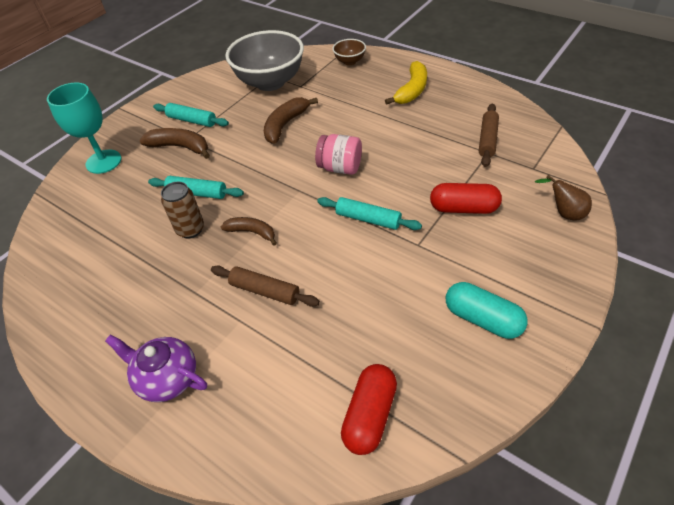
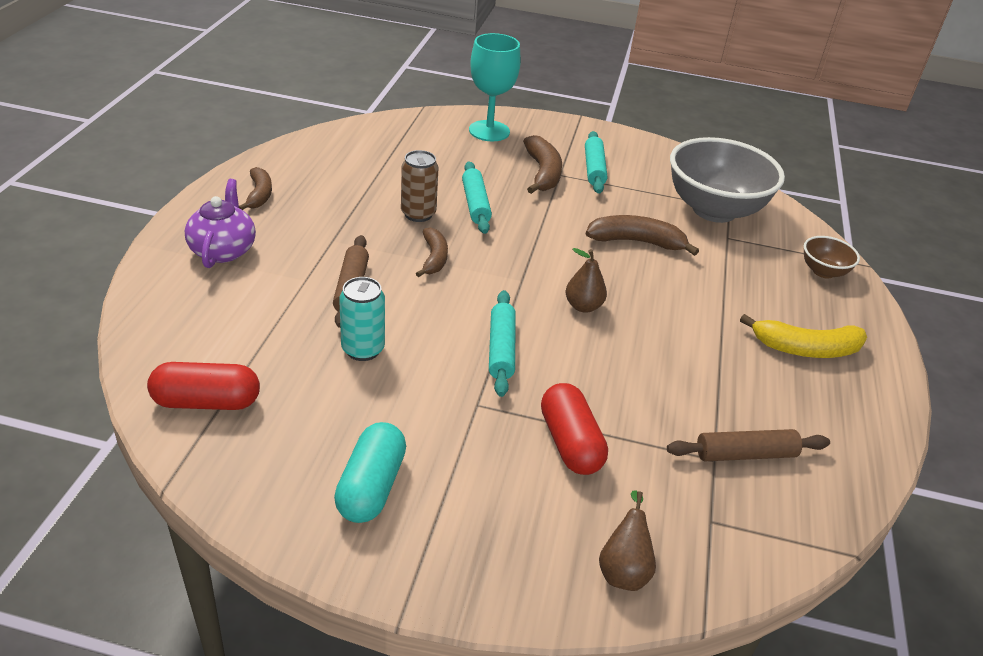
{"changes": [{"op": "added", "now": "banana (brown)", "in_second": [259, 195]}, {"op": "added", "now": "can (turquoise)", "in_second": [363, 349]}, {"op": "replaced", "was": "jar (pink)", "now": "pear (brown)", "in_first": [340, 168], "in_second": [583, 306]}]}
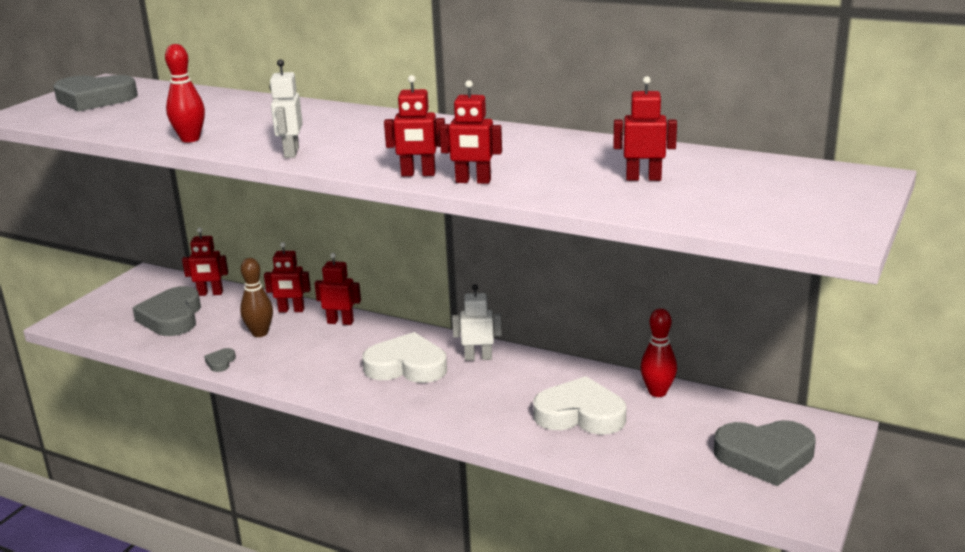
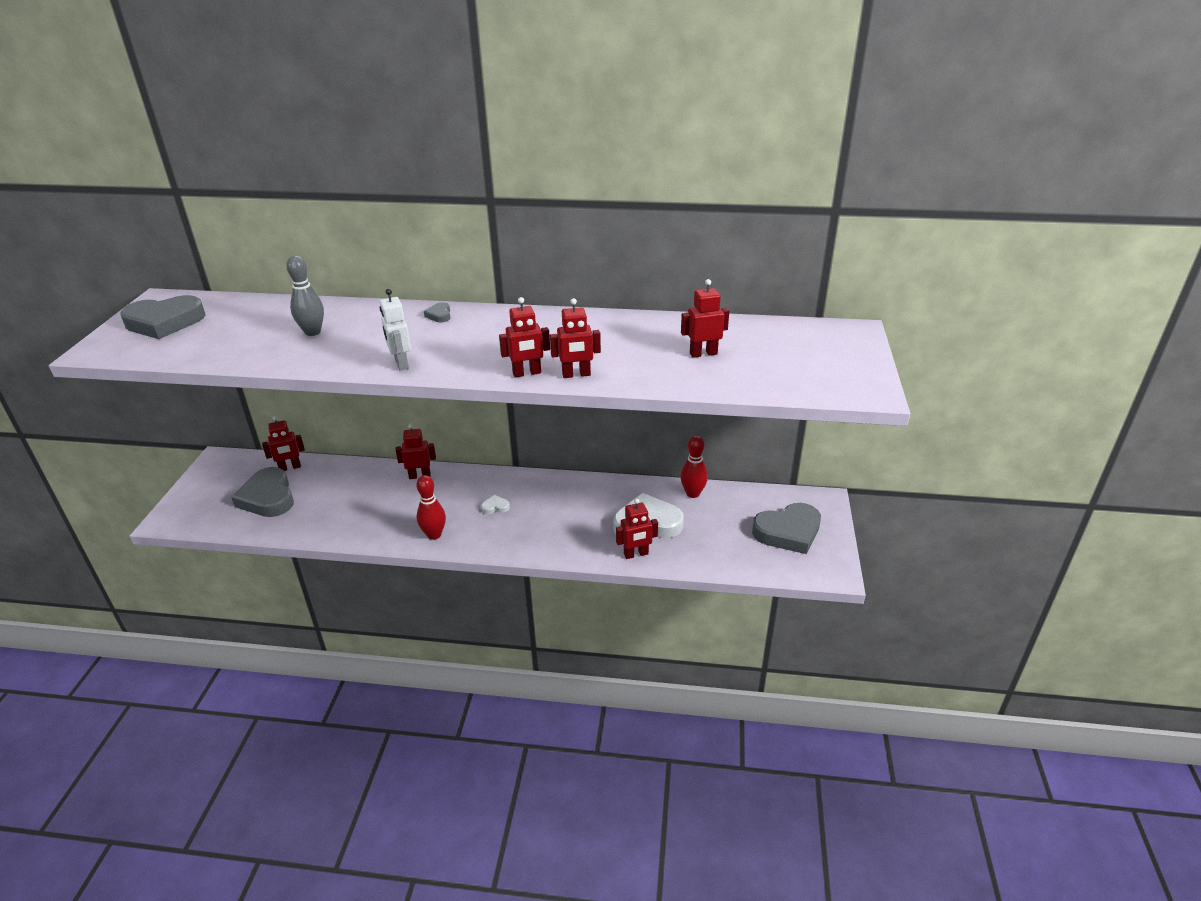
{"changes": [{"op": "removed", "was": "bowling pin (brown)", "in_first": [260, 333]}, {"op": "removed", "was": "robot (white)", "in_first": [478, 357]}, {"op": "added", "now": "bowling pin (grey)", "in_second": [313, 332]}, {"op": "moved", "was": "bowling pin (red)", "in_first": [190, 139], "in_second": [434, 535]}, {"op": "moved", "was": "heart (grey)", "in_first": [220, 362], "in_second": [439, 315]}, {"op": "moved", "was": "robot (red)", "in_first": [291, 310], "in_second": [636, 554]}, {"op": "resized", "was": "heart (white)", "in_first": [406, 366], "in_second": [495, 507], "ratio": 0.42}]}
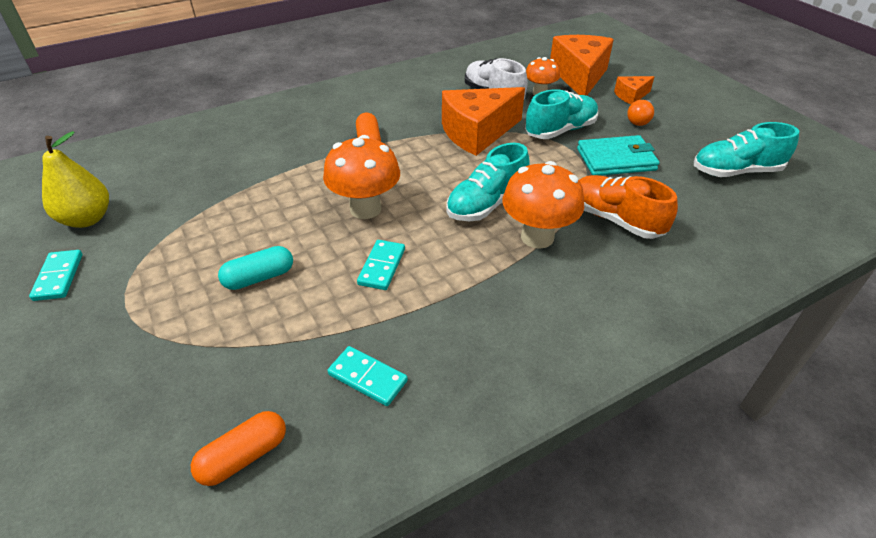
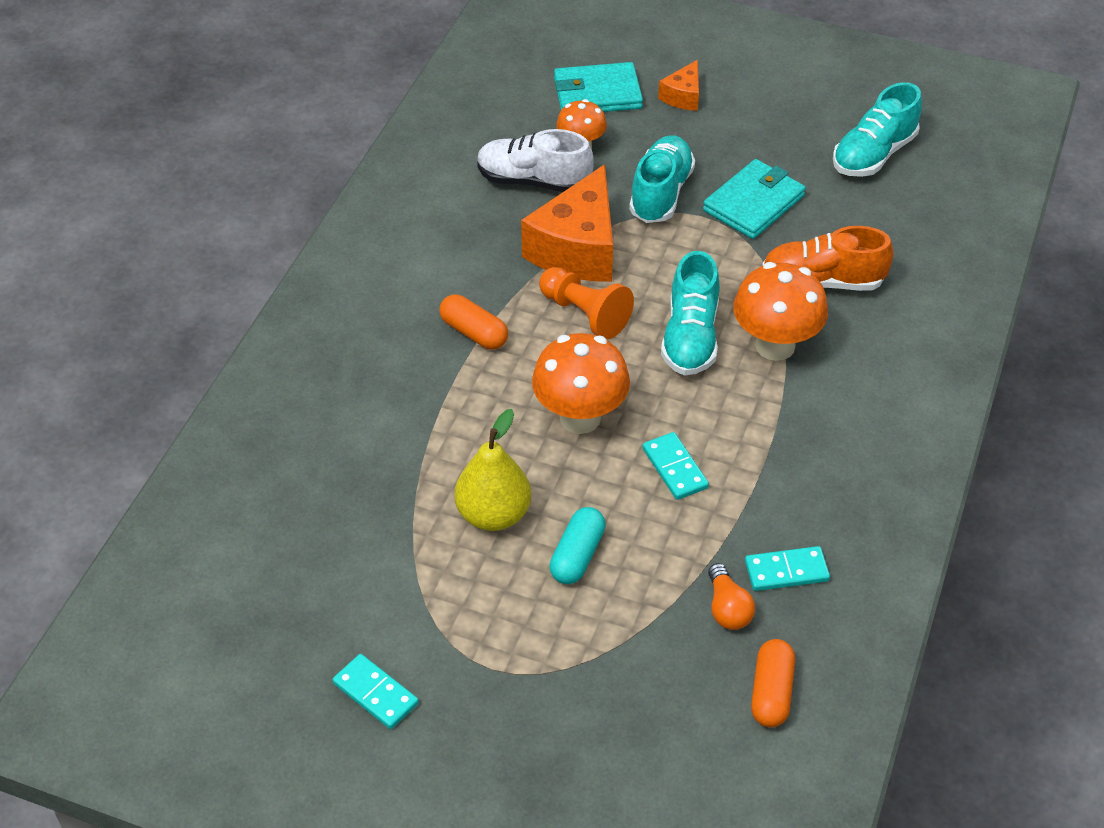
{"changes": [{"op": "added", "now": "pawn (orange)", "in_second": [585, 314]}, {"op": "moved", "was": "pear (yellow)", "in_first": [87, 219], "in_second": [493, 514]}, {"op": "moved", "was": "light bulb (orange)", "in_first": [639, 120], "in_second": [727, 608]}, {"op": "replaced", "was": "cheese (orange)", "now": "wallet (turquoise)", "in_first": [579, 76], "in_second": [597, 93]}]}
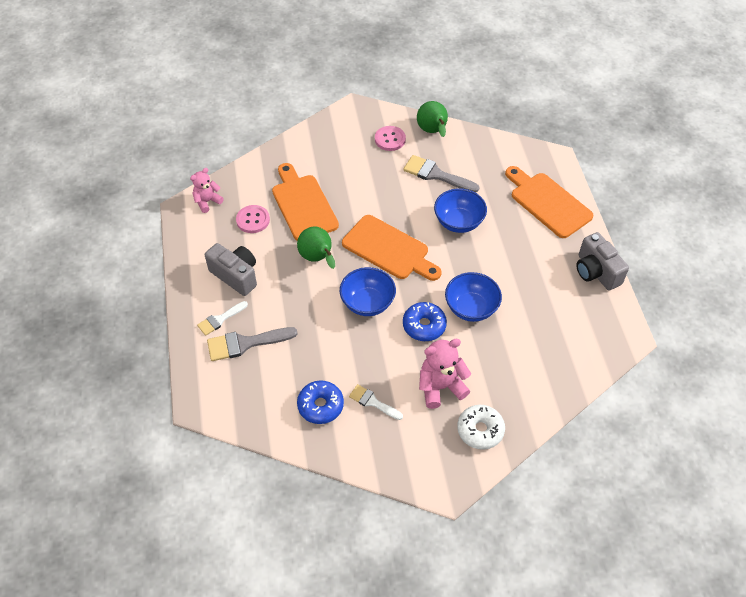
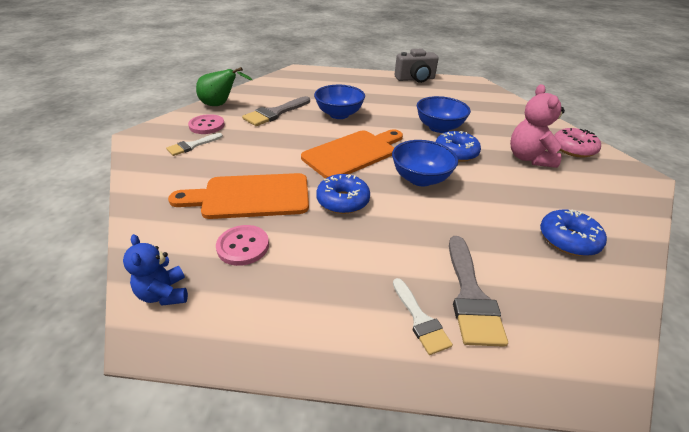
{"changes": [{"op": "removed", "was": "camera (grey)", "in_first": [236, 275]}, {"op": "removed", "was": "cutting board (orange)", "in_first": [548, 203]}, {"op": "moved", "was": "brush (white)", "in_first": [372, 402], "in_second": [192, 146]}, {"op": "replaced", "was": "pear (green)", "now": "donut (blue)", "in_first": [318, 258], "in_second": [343, 201]}, {"op": "recoloured", "was": "teddy bear (pink)", "now": "teddy bear (blue)", "in_first": [207, 201], "in_second": [164, 294]}, {"op": "recoloured", "was": "donut (white)", "now": "donut (pink)", "in_first": [480, 430], "in_second": [573, 149]}]}
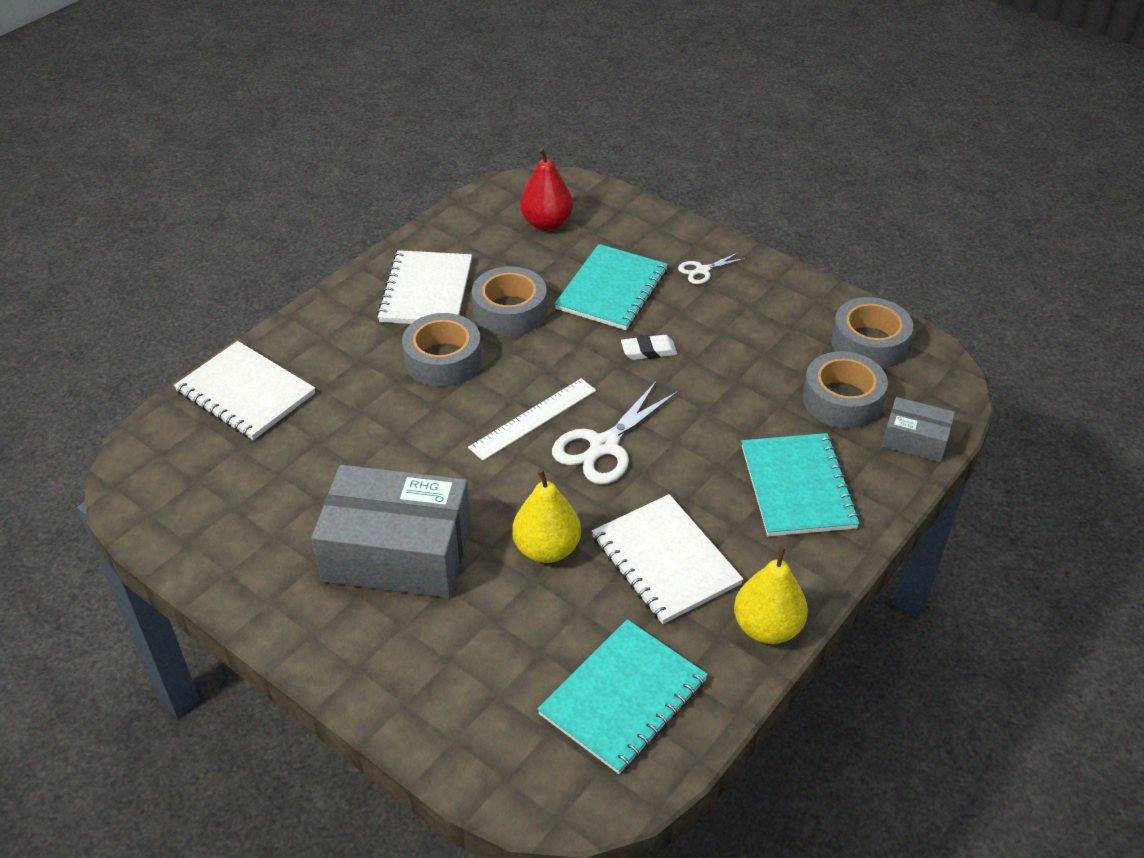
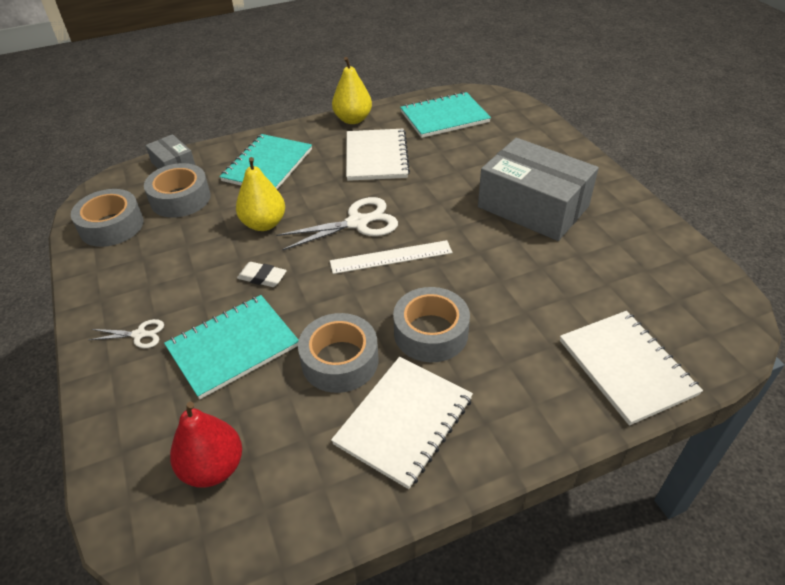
{"changes": [{"op": "moved", "was": "pear (yellow)", "in_first": [547, 549], "in_second": [264, 224]}]}
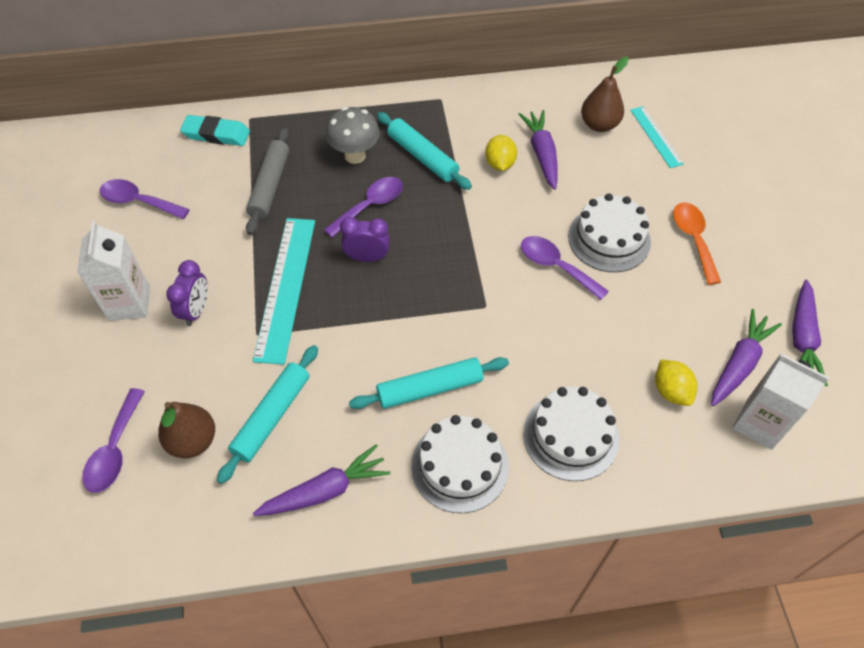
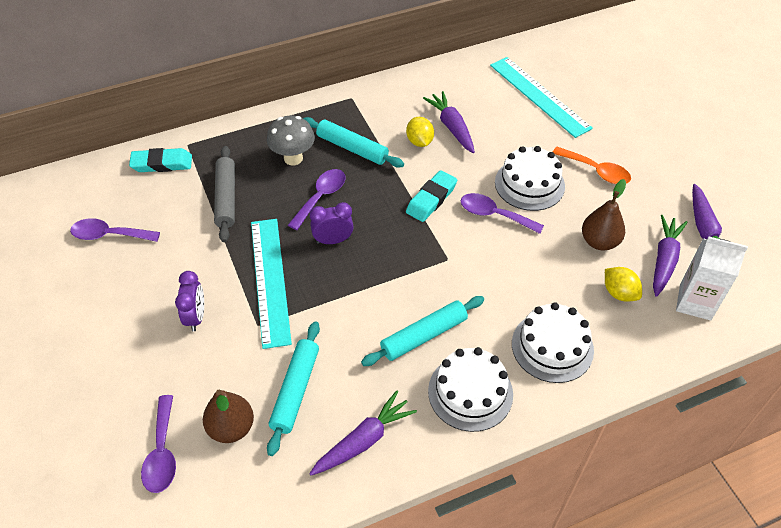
{"changes": [{"op": "removed", "was": "carton (white)", "in_first": [129, 303]}, {"op": "added", "now": "eraser (turquoise)", "in_second": [431, 199]}, {"op": "moved", "was": "pear (brown)", "in_first": [599, 125], "in_second": [599, 242]}, {"op": "turned", "was": "spoon (orange)", "in_first": [693, 239], "in_second": [596, 171], "clockwise": 150}, {"op": "resized", "was": "ruler (turquoise)", "in_first": [656, 136], "in_second": [539, 96], "ratio": 1.8}]}
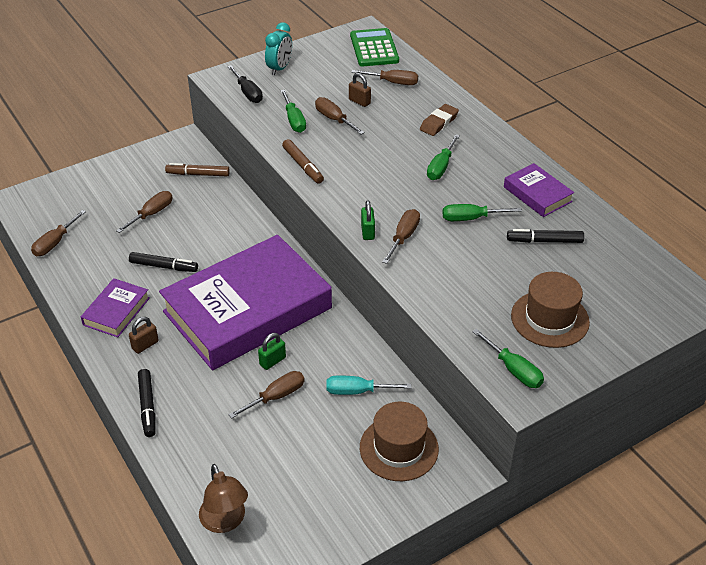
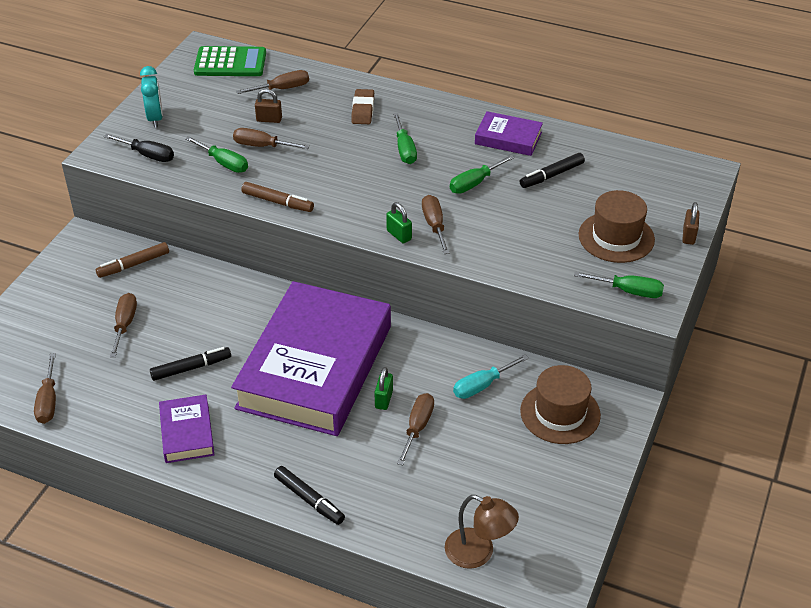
{"changes": [{"op": "moved", "was": "padlock (brown)", "in_first": [145, 345], "in_second": [688, 236]}, {"op": "turned", "was": "calculator (green)", "in_first": [374, 48], "in_second": [230, 63], "clockwise": 135}]}
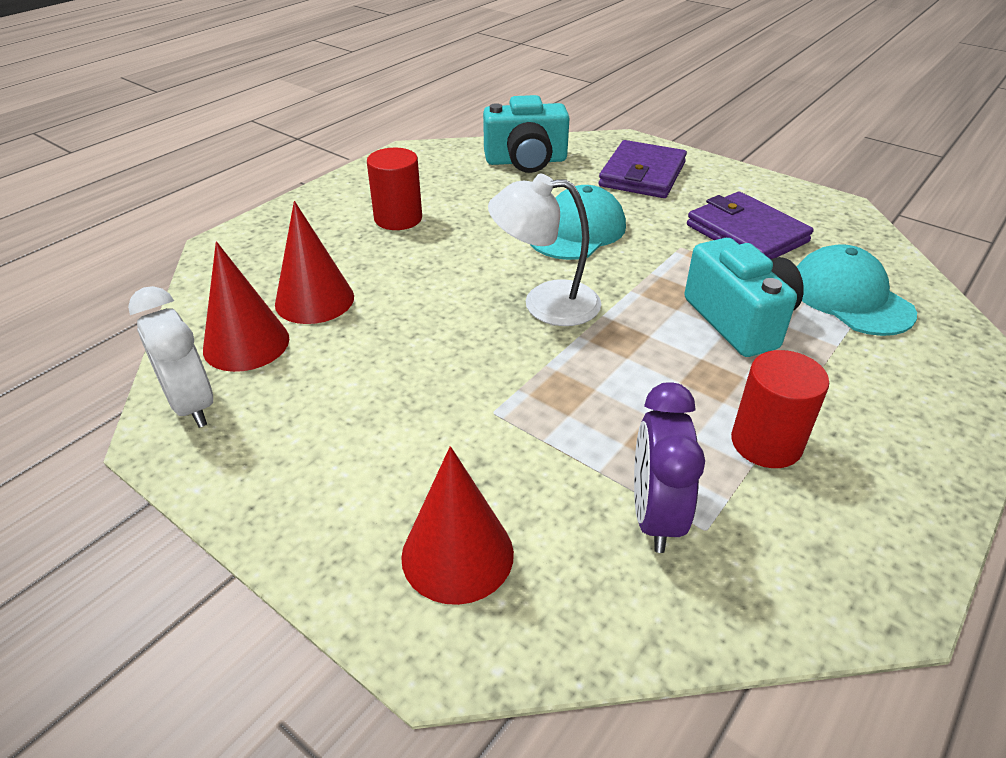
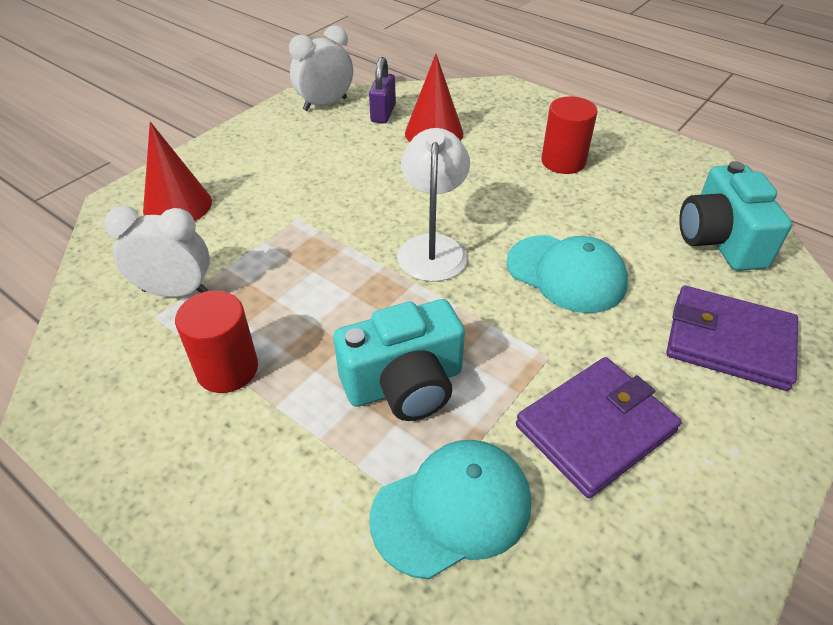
{"changes": [{"op": "replaced", "was": "cone (red)", "now": "padlock (purple)", "in_first": [246, 344], "in_second": [383, 113]}, {"op": "recoloured", "was": "clock (purple)", "now": "clock (white)", "in_first": [655, 516], "in_second": [175, 291]}]}
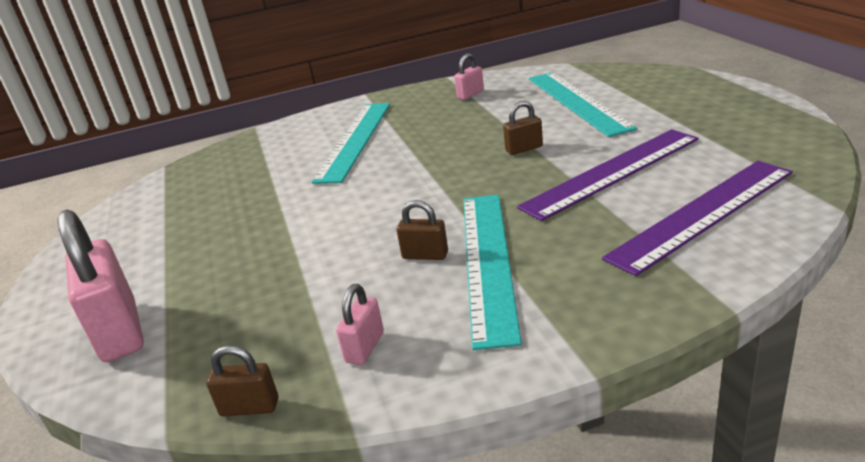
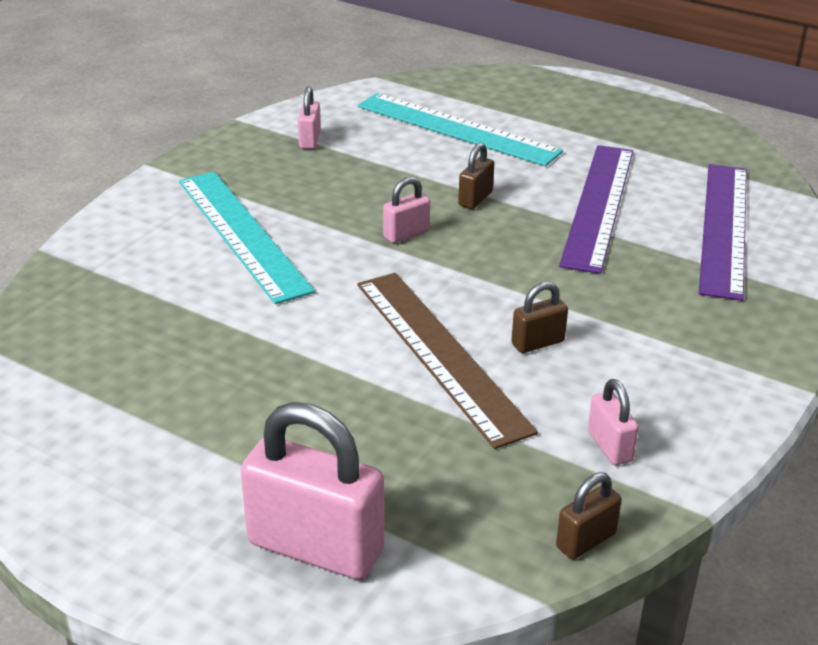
{"changes": [{"op": "removed", "was": "ruler (turquoise)", "in_first": [488, 261]}, {"op": "added", "now": "ruler (brown)", "in_second": [440, 354]}, {"op": "added", "now": "padlock (pink)", "in_second": [406, 234]}]}
